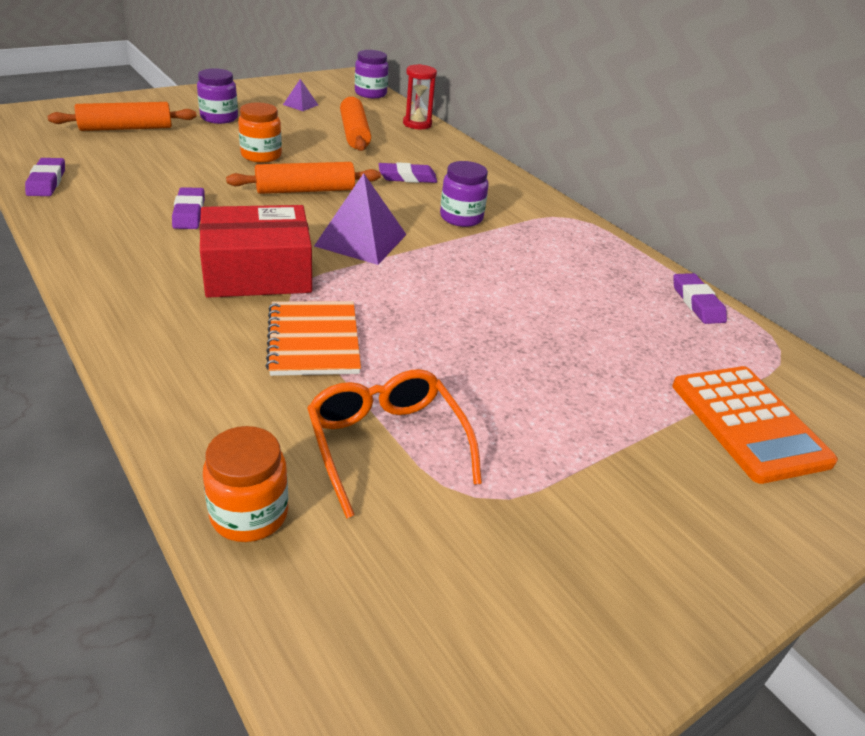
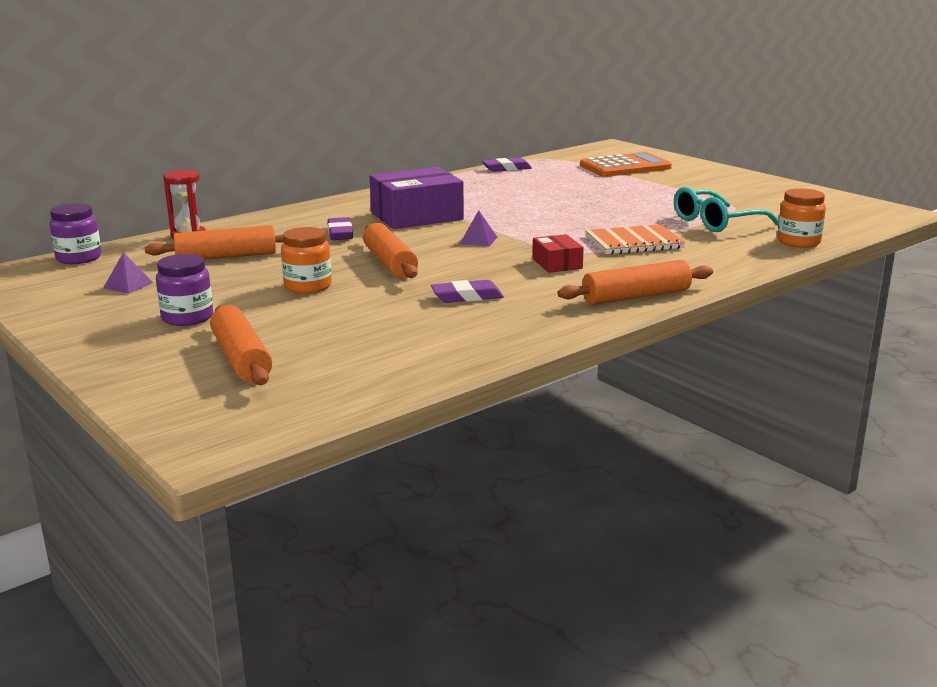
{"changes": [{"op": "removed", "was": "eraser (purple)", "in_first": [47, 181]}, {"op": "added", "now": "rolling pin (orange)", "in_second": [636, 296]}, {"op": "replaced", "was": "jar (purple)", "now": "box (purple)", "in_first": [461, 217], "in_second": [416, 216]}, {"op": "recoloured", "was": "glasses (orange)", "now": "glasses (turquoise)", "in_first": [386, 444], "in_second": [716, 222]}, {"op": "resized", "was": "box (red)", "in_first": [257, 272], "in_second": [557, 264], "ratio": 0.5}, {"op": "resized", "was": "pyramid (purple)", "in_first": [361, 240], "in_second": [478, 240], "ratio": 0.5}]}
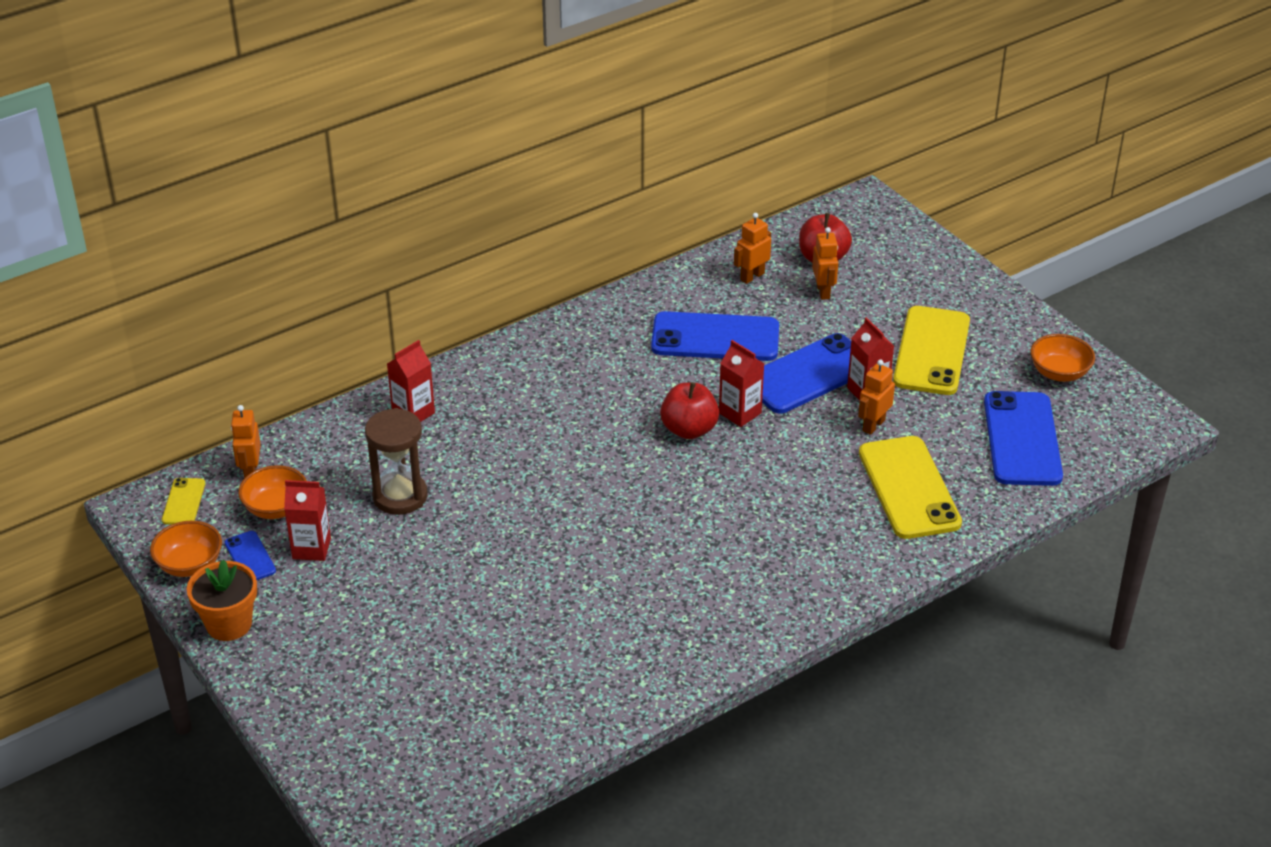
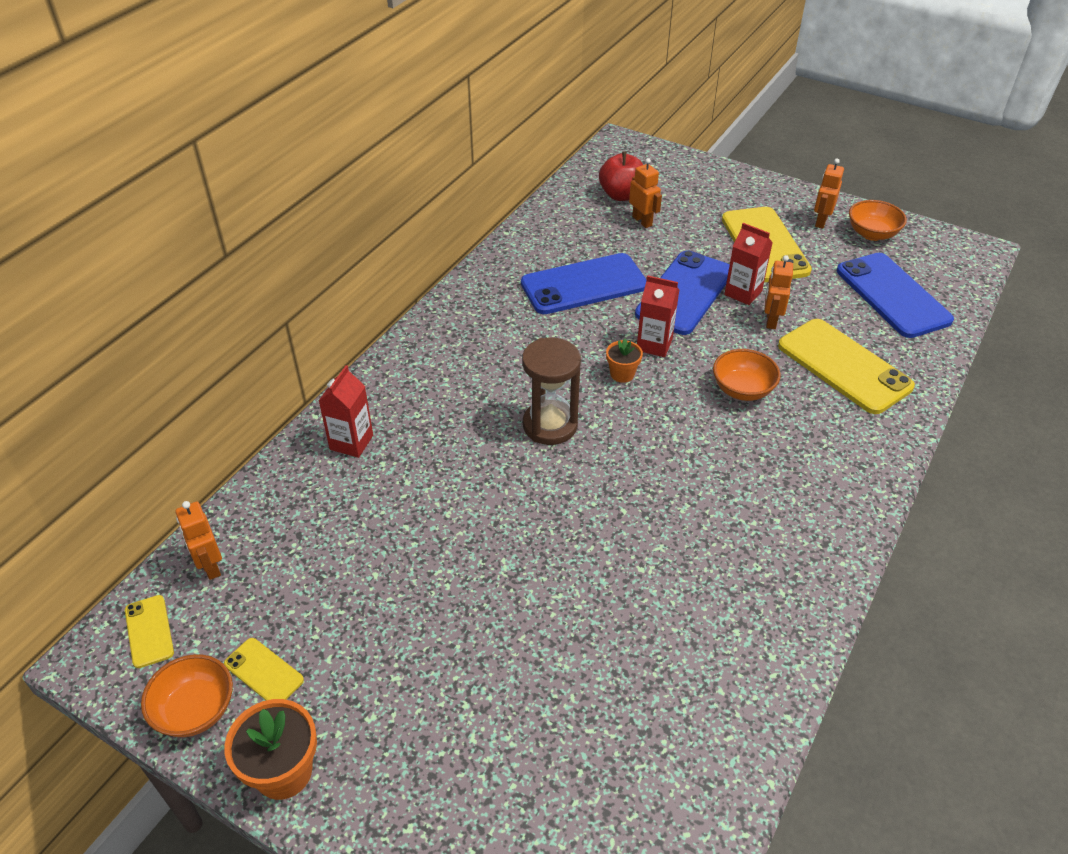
{"changes": [{"op": "removed", "was": "carton (red)", "in_first": [311, 548]}, {"op": "moved", "was": "bowl (orange)", "in_first": [276, 508], "in_second": [742, 389]}, {"op": "moved", "was": "hourglass (brown)", "in_first": [400, 496], "in_second": [550, 425]}, {"op": "moved", "was": "robot (orange)", "in_first": [752, 276], "in_second": [821, 221]}, {"op": "replaced", "was": "apple (red)", "now": "flower pot (orange)", "in_first": [689, 429], "in_second": [622, 374]}, {"op": "recoloured", "was": "phone (blue)", "now": "phone (yellow)", "in_first": [250, 557], "in_second": [263, 672]}]}
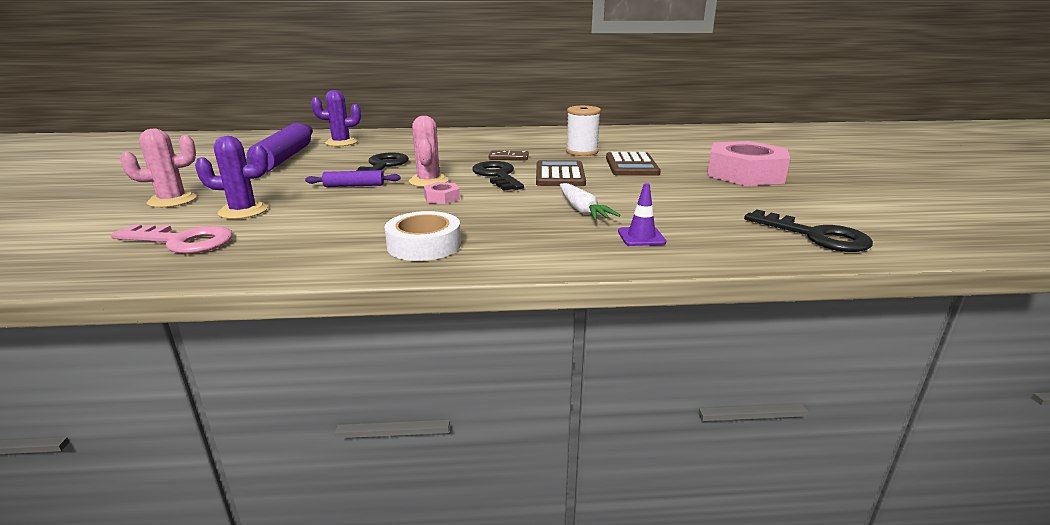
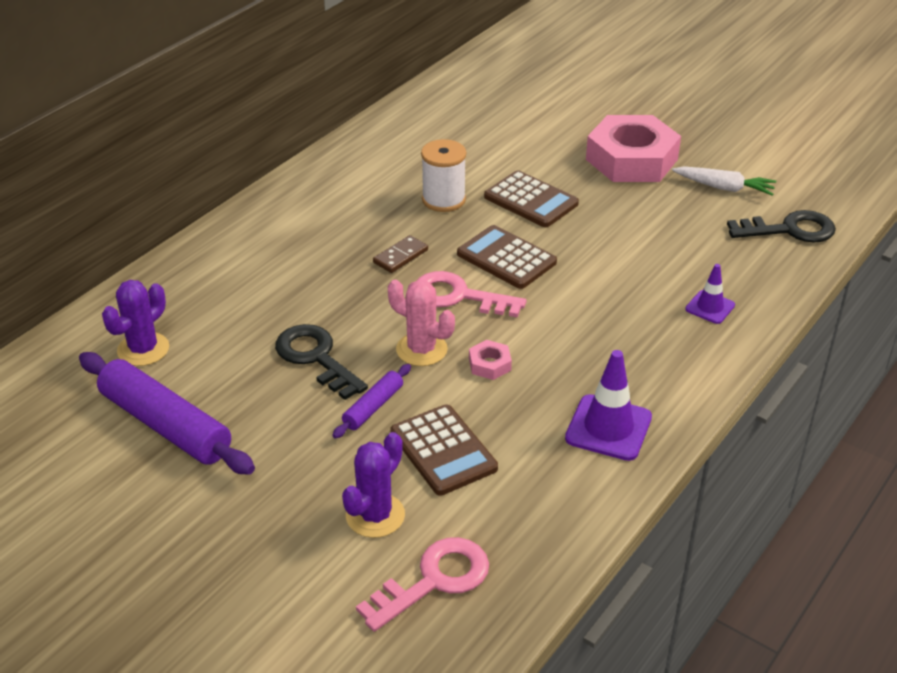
{"changes": [{"op": "removed", "was": "cactus (pink)", "in_first": [172, 200]}, {"op": "added", "now": "calculator (brown)", "in_second": [443, 450]}, {"op": "moved", "was": "carrot (white)", "in_first": [582, 210], "in_second": [724, 188]}, {"op": "replaced", "was": "tape (white)", "now": "traffic cone (purple)", "in_first": [424, 245], "in_second": [608, 428]}, {"op": "recoloured", "was": "key (black)", "now": "key (pink)", "in_first": [497, 175], "in_second": [458, 296]}]}
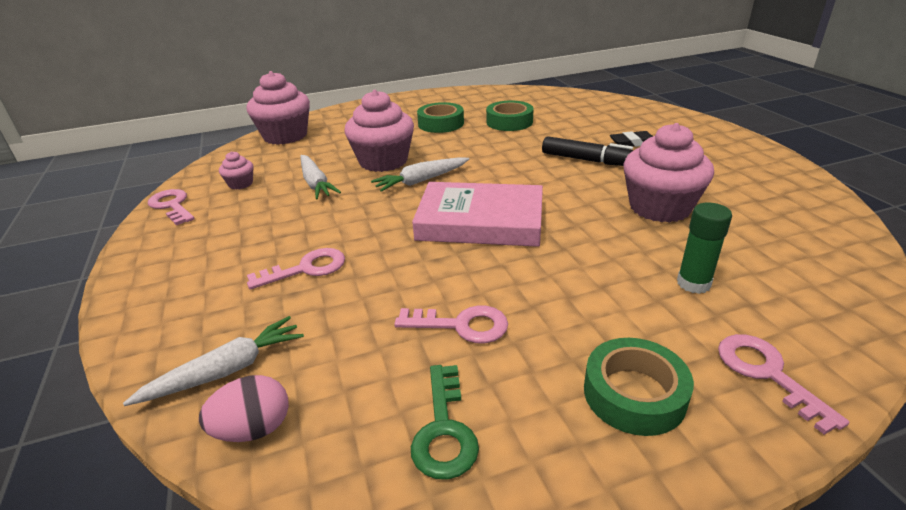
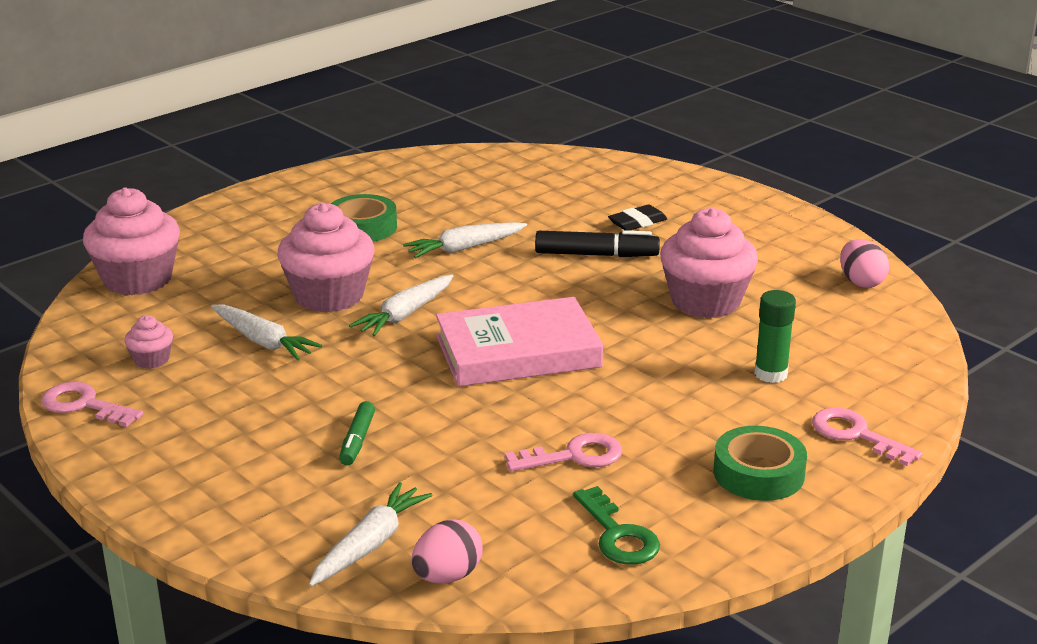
{"changes": [{"op": "removed", "was": "tape (green)", "in_first": [509, 122]}, {"op": "added", "now": "carrot (white)", "in_second": [464, 248]}, {"op": "added", "now": "egg (pink)", "in_second": [861, 282]}, {"op": "replaced", "was": "key (pink)", "now": "marker (green)", "in_first": [306, 269], "in_second": [357, 440]}]}
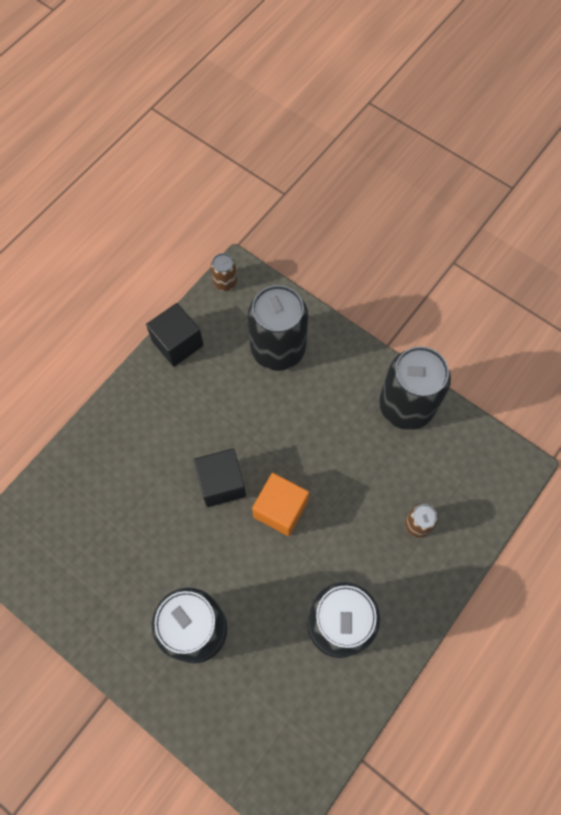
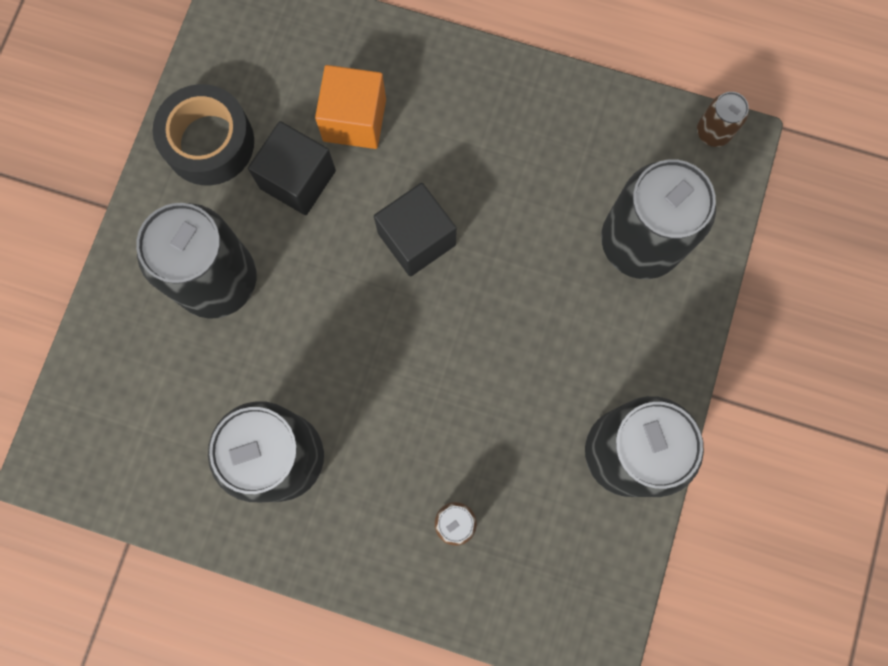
{"changes": [{"op": "added", "now": "tape (black)", "in_second": [209, 142]}, {"op": "moved", "was": "cube (black)", "in_first": [177, 343], "in_second": [298, 179]}, {"op": "moved", "was": "cube (orange)", "in_first": [280, 509], "in_second": [354, 120]}]}
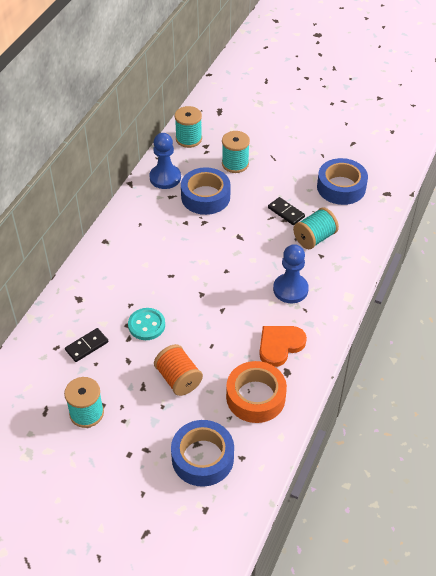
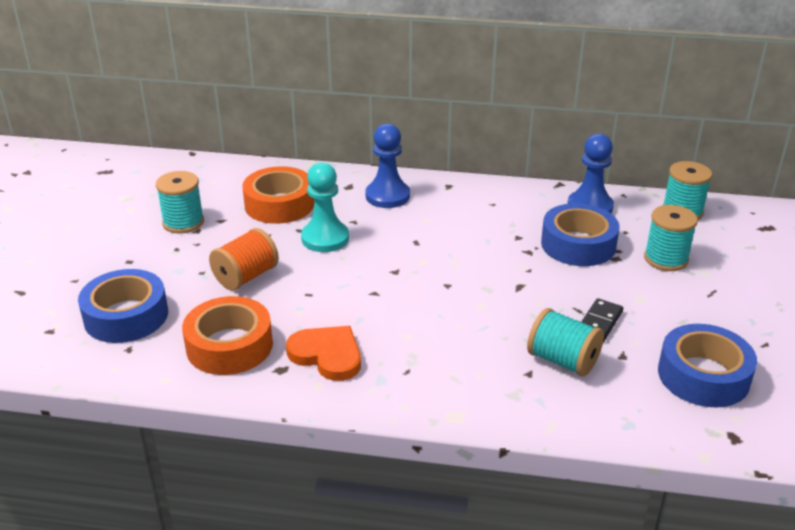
{"changes": [{"op": "moved", "was": "pawn (blue)", "in_first": [290, 289], "in_second": [387, 196]}, {"op": "replaced", "was": "domino (black)", "now": "tape (orange)", "in_first": [87, 346], "in_second": [279, 204]}, {"op": "replaced", "was": "button (turquoise)", "now": "pawn (turquoise)", "in_first": [146, 325], "in_second": [325, 238]}]}
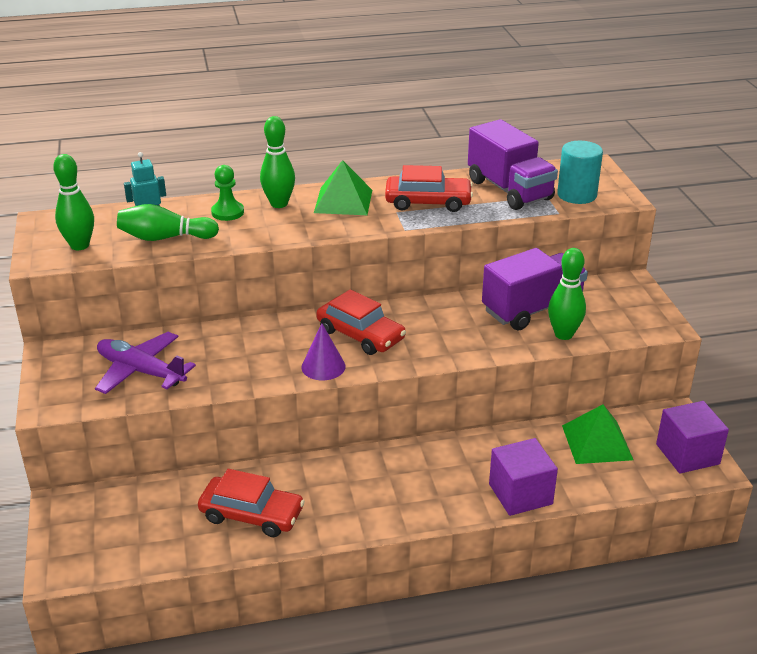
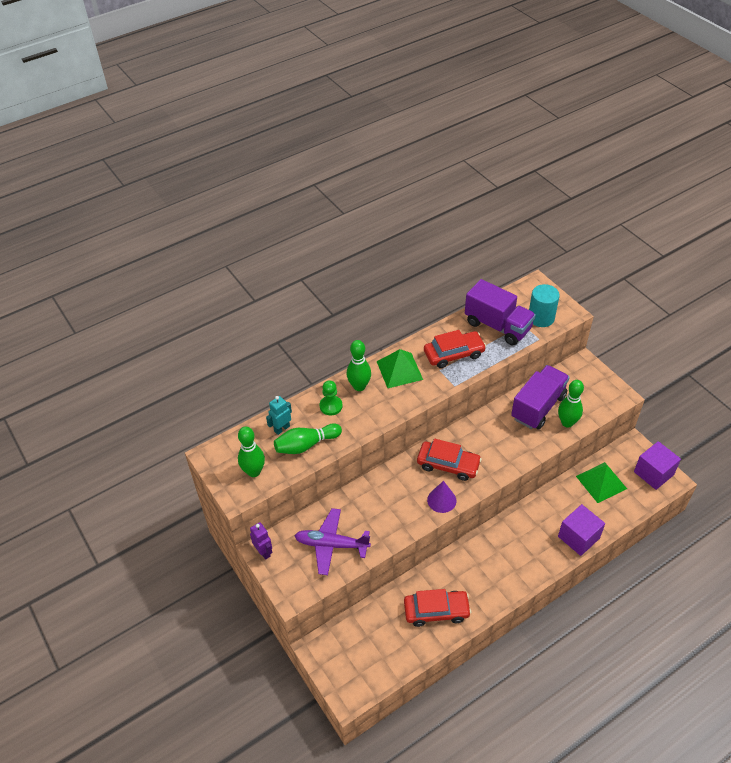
{"changes": [{"op": "added", "now": "robot (purple)", "in_second": [264, 552]}]}
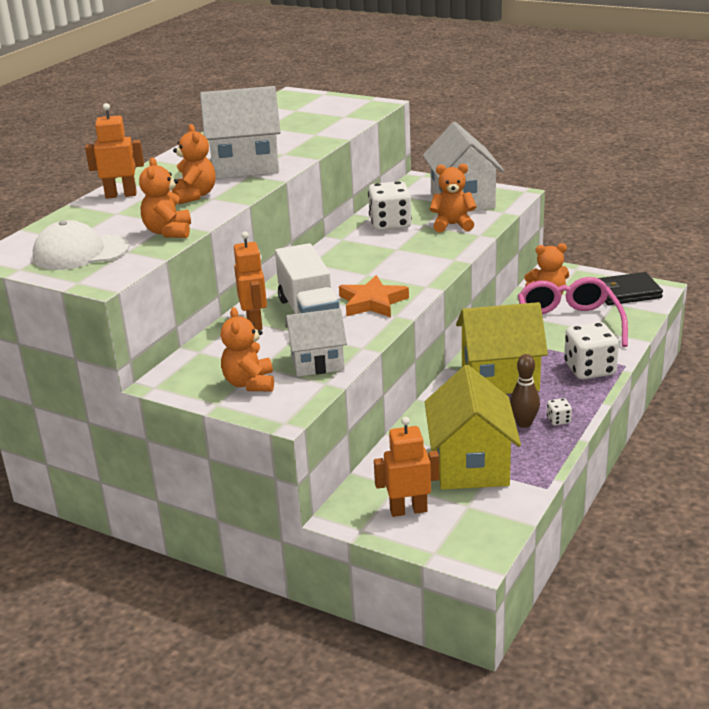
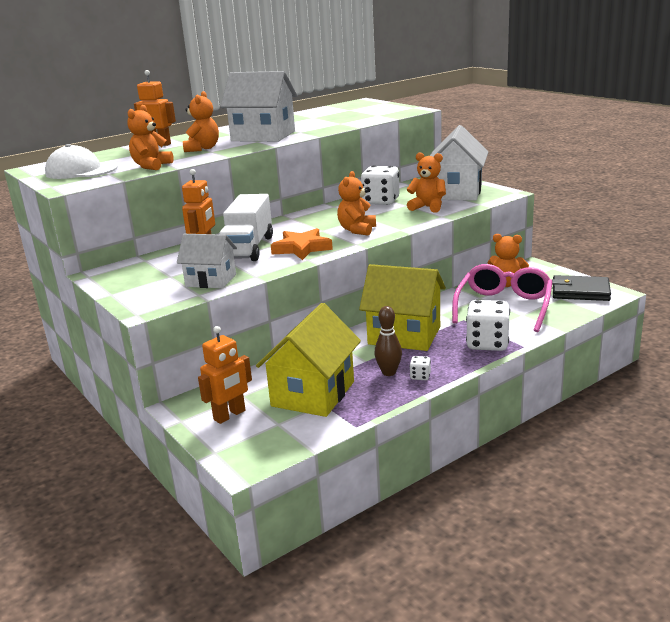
{"changes": [{"op": "moved", "was": "teddy bear (orange)", "in_first": [250, 383], "in_second": [357, 230]}, {"op": "turned", "was": "robot (orange)", "in_first": [408, 510], "in_second": [230, 415], "clockwise": 120}]}
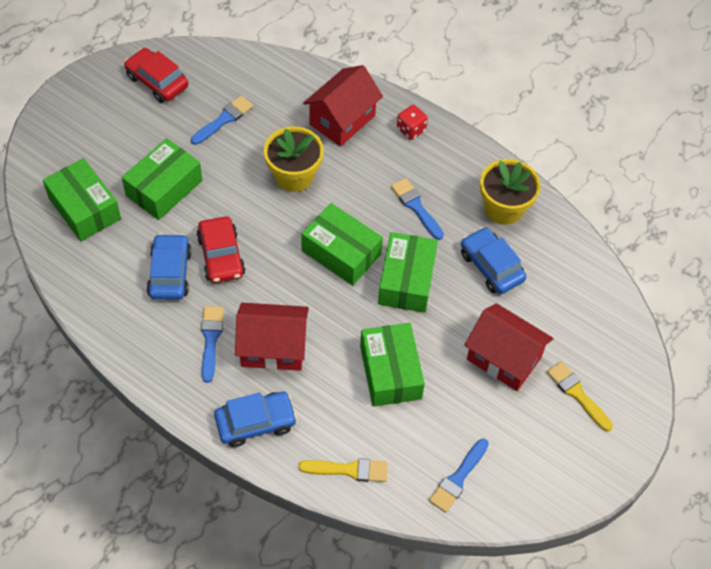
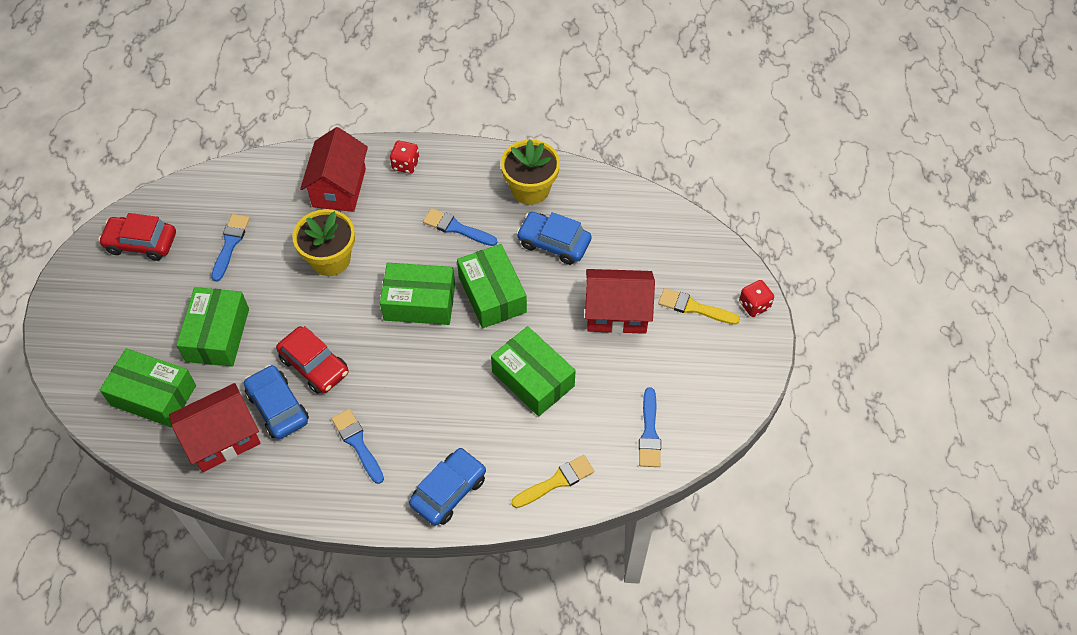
{"changes": [{"op": "added", "now": "dice (red)", "in_second": [754, 305]}, {"op": "moved", "was": "house (red)", "in_first": [273, 348], "in_second": [222, 439]}]}
